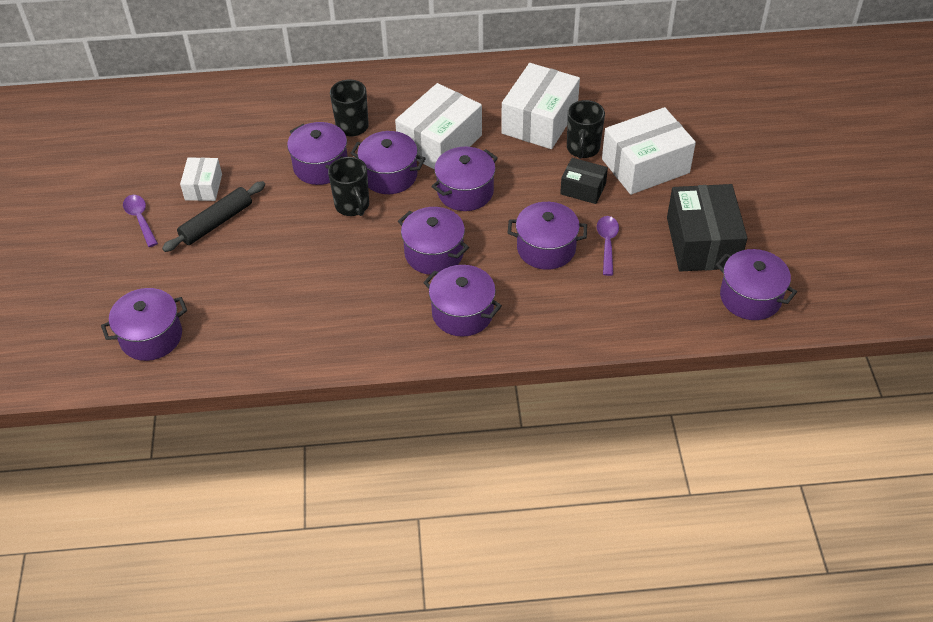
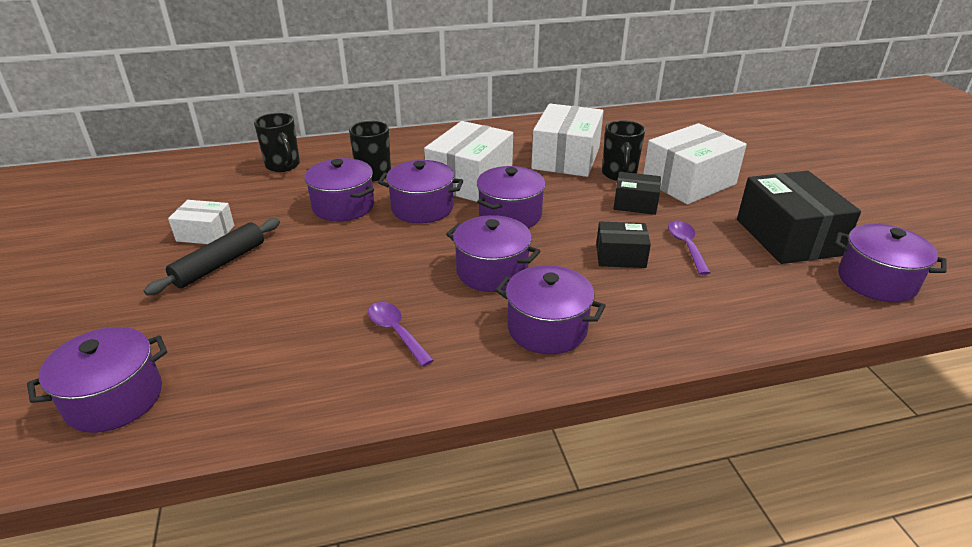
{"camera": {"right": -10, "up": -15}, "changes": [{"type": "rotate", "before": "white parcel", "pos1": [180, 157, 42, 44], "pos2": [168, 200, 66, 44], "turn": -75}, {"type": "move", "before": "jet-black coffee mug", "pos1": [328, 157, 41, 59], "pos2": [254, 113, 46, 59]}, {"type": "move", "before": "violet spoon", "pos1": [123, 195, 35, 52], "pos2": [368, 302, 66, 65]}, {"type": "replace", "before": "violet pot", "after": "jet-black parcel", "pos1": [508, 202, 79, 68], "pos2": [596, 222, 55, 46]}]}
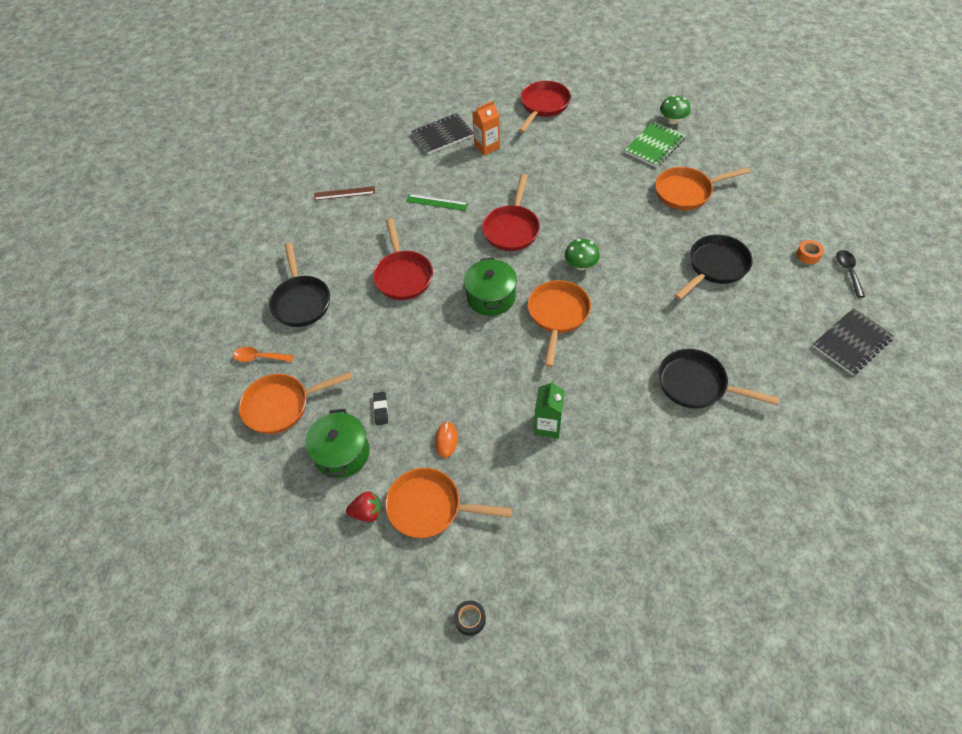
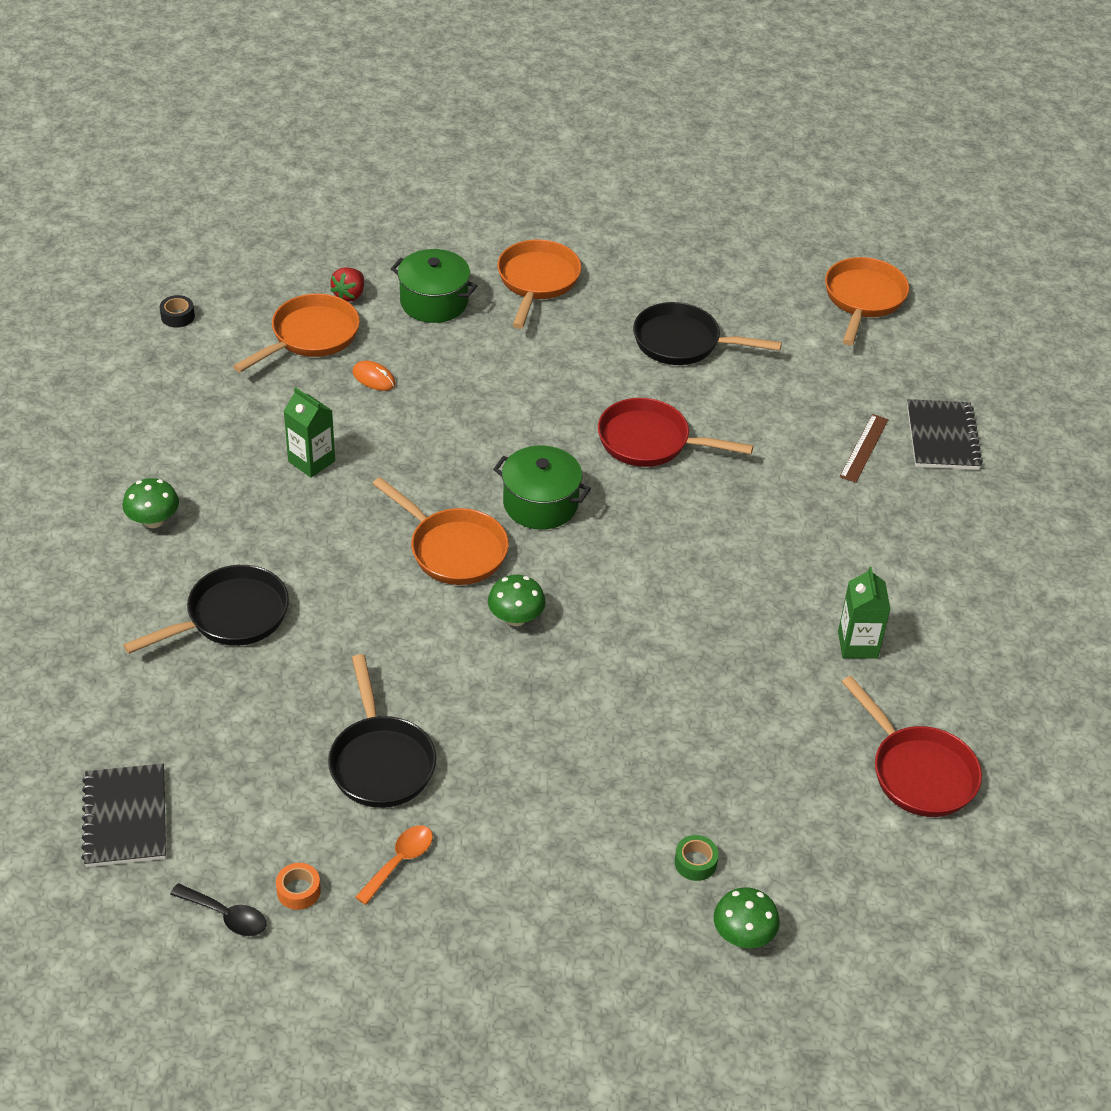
{"camera": {"right": 115, "up": -10}, "changes": [{"type": "recolor", "before": "orange milk carton", "after": "green milk carton", "pos1": [472, 101, 28, 55], "pos2": [838, 567, 52, 91]}, {"type": "move", "before": "jet-black notepad", "pos1": [411, 113, 63, 41], "pos2": [907, 399, 76, 71]}, {"type": "replace", "before": "green notepad", "after": "green sticky tape", "pos1": [624, 121, 62, 47], "pos2": [674, 835, 45, 46]}, {"type": "move", "before": "orange pan", "pos1": [655, 167, 95, 43], "pos2": [825, 257, 84, 88]}, {"type": "delete", "before": "crimson pan", "pos1": [482, 174, 58, 77]}, {"type": "delete", "before": "green straightedge", "pos1": [406, 194, 62, 17]}, {"type": "move", "before": "orange spoon", "pos1": [233, 347, 61, 15], "pos2": [355, 825, 78, 80]}, {"type": "delete", "before": "jet-black gum eraser", "pos1": [373, 392, 15, 33]}, {"type": "insert", "after": "green fungus", "pos2": [123, 478, 56, 50]}]}
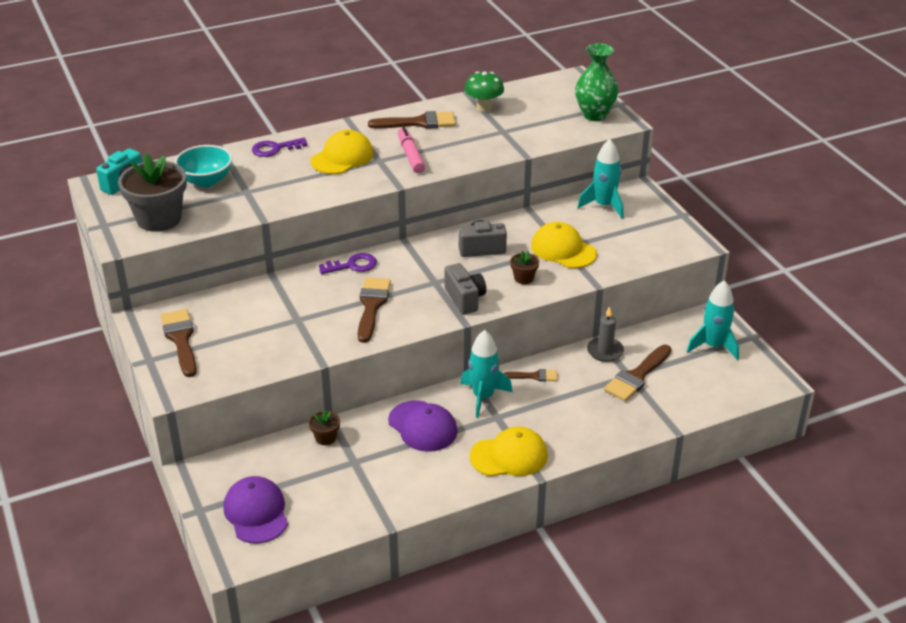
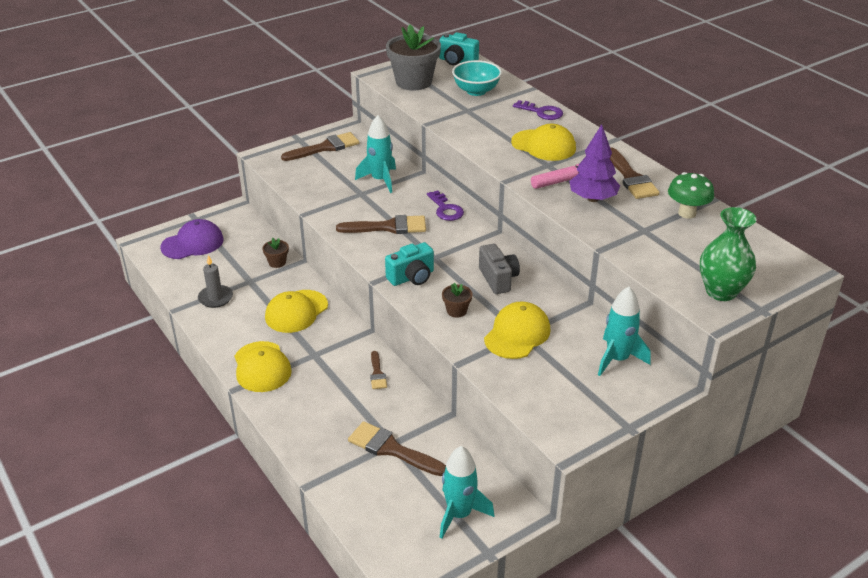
{"camera": {"right": 80, "up": 0}, "changes": [{"type": "rotate", "before": "violet latchkey", "pos1": [252, 138, 55, 19], "pos2": [513, 100, 50, 20], "turn": 150}, {"type": "recolor", "before": "gray compact camera", "after": "aqua compact camera", "pos1": [445, 263, 41, 51], "pos2": [385, 242, 49, 44]}, {"type": "move", "before": "gray pillar candle", "pos1": [587, 306, 37, 56], "pos2": [198, 255, 35, 53]}, {"type": "move", "before": "aqua spaceship", "pos1": [460, 330, 52, 88], "pos2": [355, 115, 41, 78]}, {"type": "recolor", "before": "violet baseball cap", "after": "bright yellow baseball cap", "pos1": [388, 400, 70, 52], "pos2": [265, 290, 63, 43]}, {"type": "insert", "after": "violet toy tree", "pos2": [569, 124, 51, 78]}]}
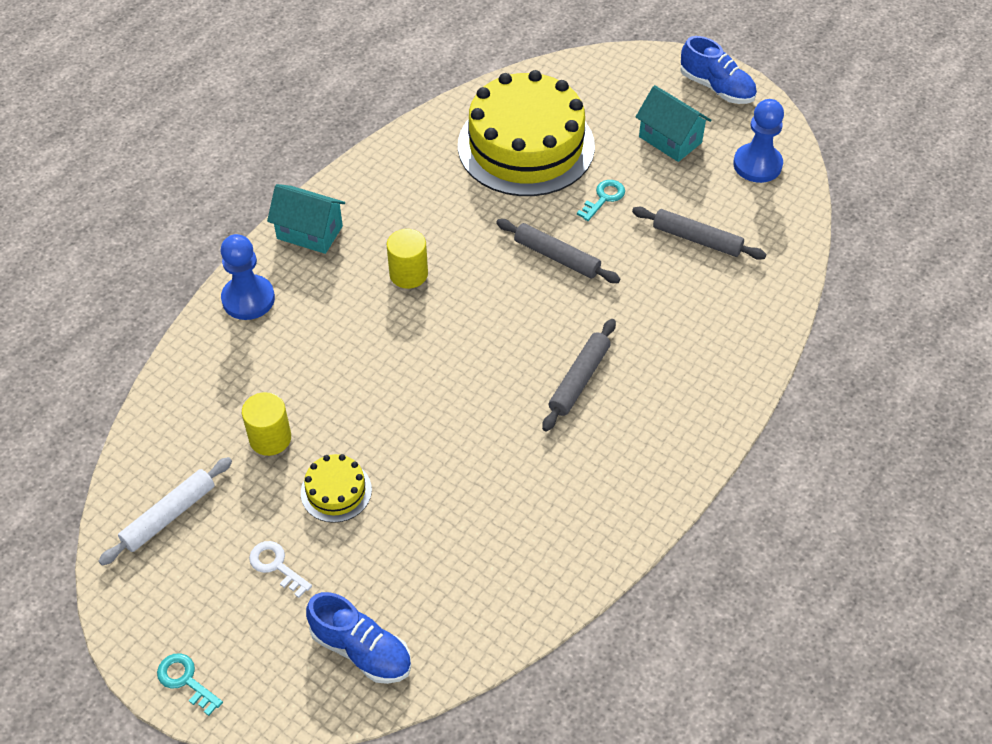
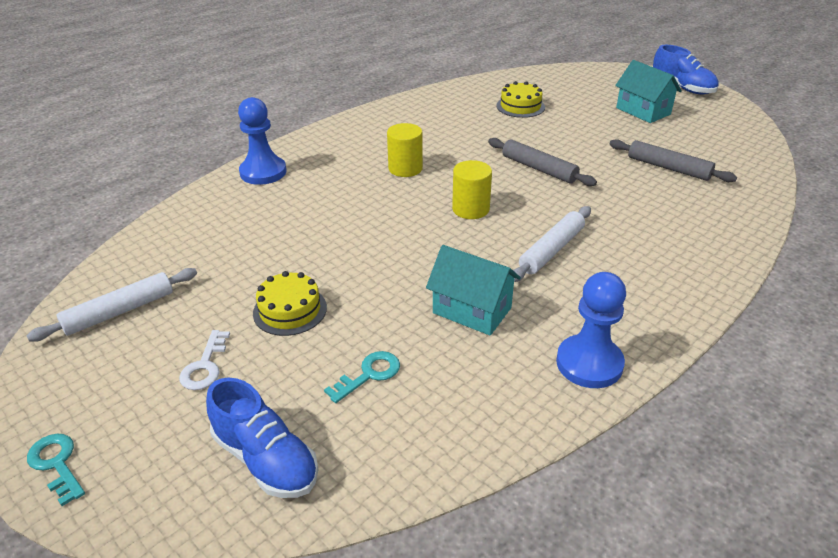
{"camera": {"right": 10, "up": -15}, "changes": [{"type": "resize", "before": "bright yellow gateau", "pos1": [458, 70, 137, 126], "pos2": [496, 81, 49, 37], "scale": 0.43}, {"type": "move", "before": "cobalt chess pawn", "pos1": [733, 99, 51, 84], "pos2": [556, 272, 70, 116]}, {"type": "move", "before": "aqua latchkey", "pos1": [577, 180, 48, 41], "pos2": [324, 351, 76, 52]}, {"type": "move", "before": "aqua house", "pos1": [267, 184, 78, 70], "pos2": [426, 245, 95, 91]}, {"type": "recolor", "before": "gray dough roller", "after": "white dough roller", "pos1": [542, 319, 74, 112], "pos2": [513, 206, 78, 76]}, {"type": "move", "before": "bright yellow cylinder shape", "pos1": [242, 392, 49, 64], "pos2": [452, 160, 40, 59]}, {"type": "rotate", "before": "white latchkey", "pos1": [249, 541, 63, 57], "pos2": [179, 330, 51, 60], "turn": -135}]}
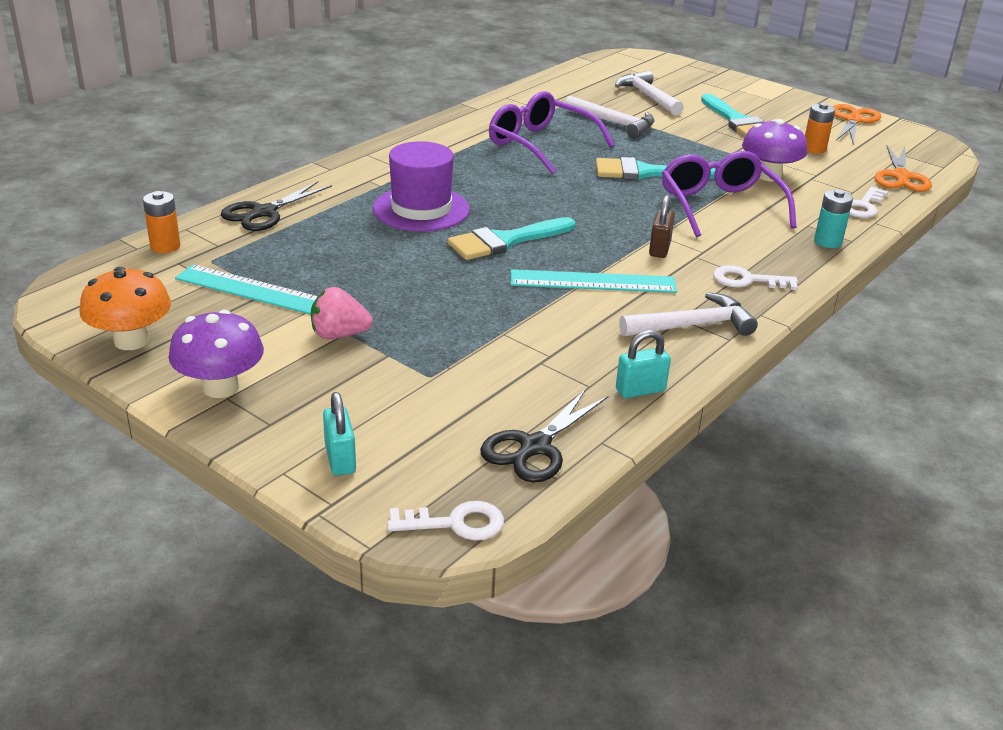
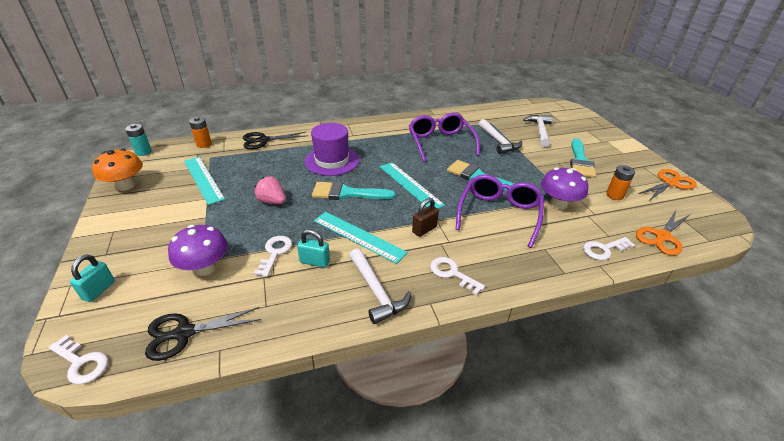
{"camera": {"right": 35, "up": 5}, "changes": [{"type": "move", "before": "aqua battery", "pos1": [814, 190, 39, 58], "pos2": [125, 124, 27, 32]}, {"type": "move", "before": "pink toy strawberry", "pos1": [311, 287, 62, 52], "pos2": [255, 176, 31, 28]}, {"type": "rotate", "before": "white carpenter's hammer", "pos1": [619, 292, 139, 45], "pos2": [349, 248, 62, 76], "turn": 45}, {"type": "move", "before": "violet fungus", "pos1": [169, 310, 95, 88], "pos2": [168, 225, 60, 51]}, {"type": "move", "before": "aqua small lock", "pos1": [616, 330, 55, 68], "pos2": [297, 230, 33, 38]}, {"type": "insert", "after": "aqua straightedge", "pos2": [380, 162, 65, 47]}, {"type": "insert", "after": "white latchkey", "pos2": [254, 236, 38, 41]}]}
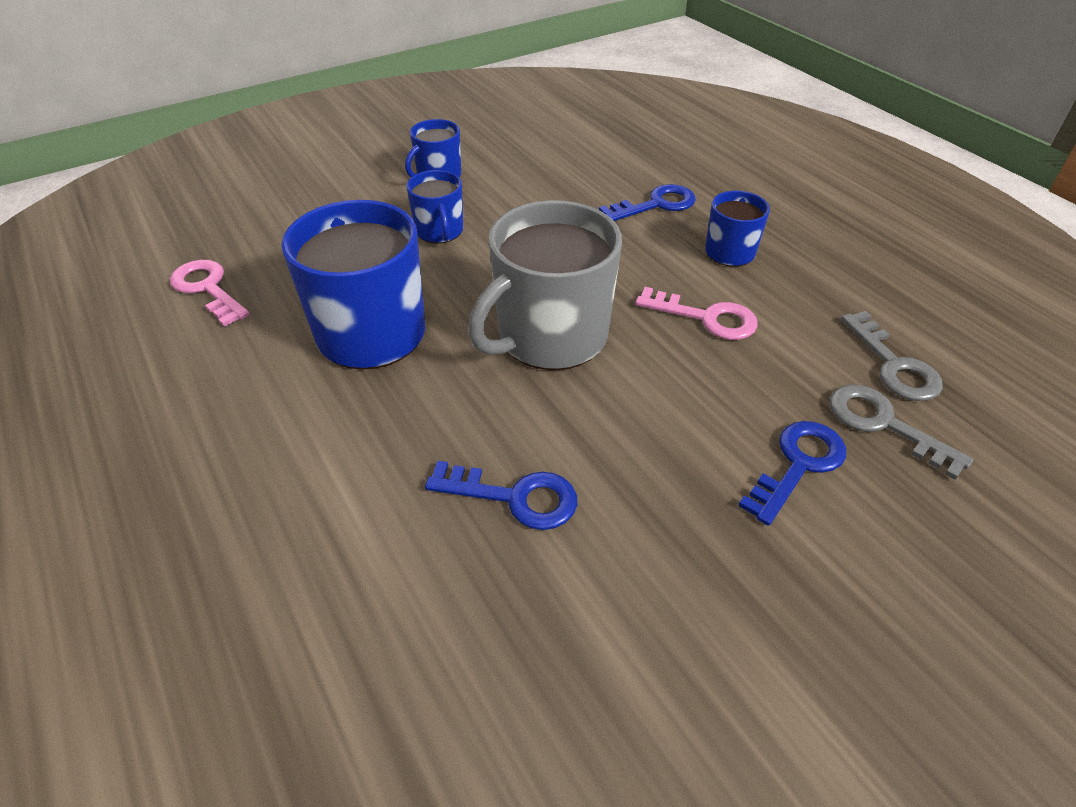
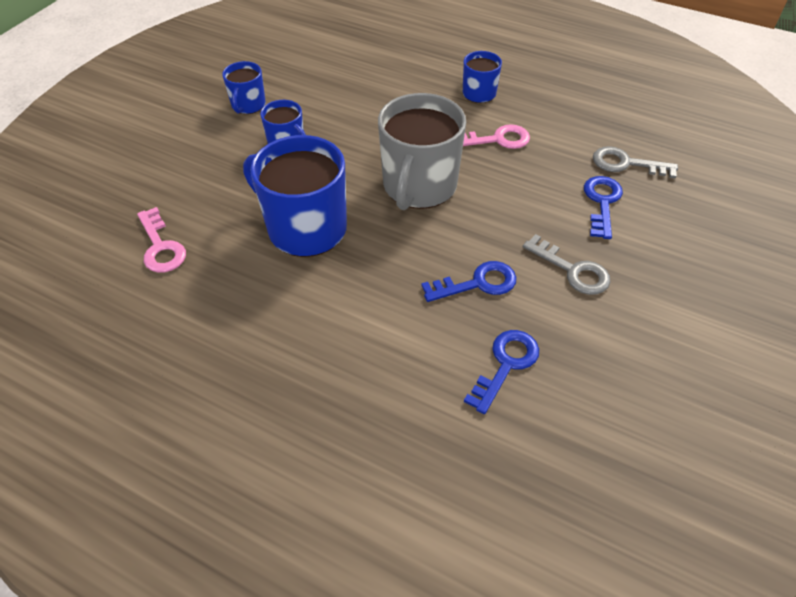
{"camera": {"right": -30, "up": 5}, "changes": [{"type": "move", "before": "cobalt latchkey", "pos1": [599, 184, 97, 37], "pos2": [464, 330, 75, 84]}, {"type": "rotate", "before": "pink latchkey", "pos1": [170, 260, 80, 67], "pos2": [137, 207, 49, 66], "turn": -135}, {"type": "move", "before": "gray latchkey", "pos1": [841, 311, 102, 90], "pos2": [523, 234, 88, 61]}]}
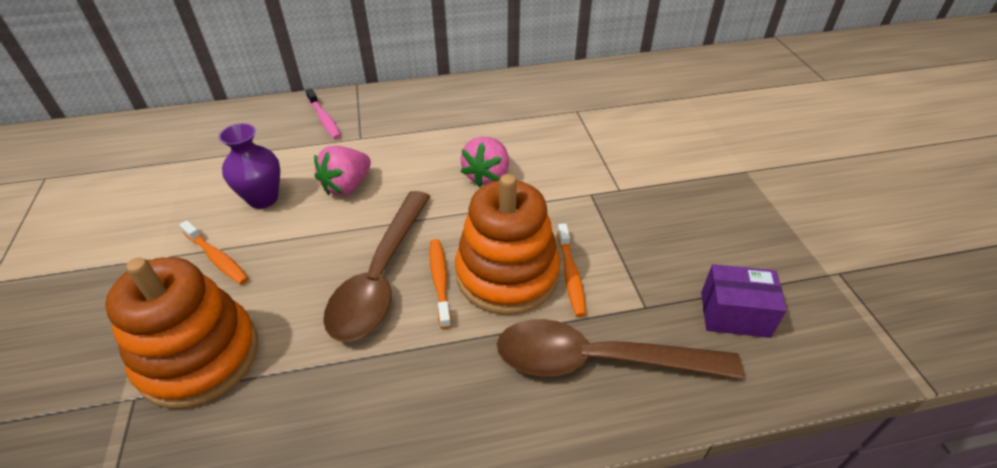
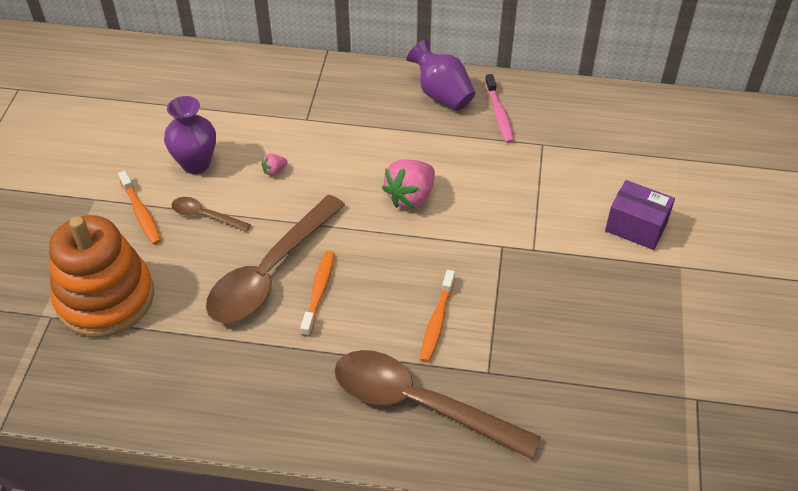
{"camera": {"right": 20, "up": 5}, "changes": [{"type": "move", "before": "pink tooth brush", "pos1": [306, 89, 35, 50], "pos2": [485, 74, 29, 69]}, {"type": "resize", "before": "pink toy strawberry", "pos1": [314, 146, 57, 49], "pos2": [261, 153, 27, 23], "scale": 0.46}, {"type": "delete", "before": "orange ring stacker", "pos1": [455, 174, 105, 141]}, {"type": "move", "before": "violet parcel", "pos1": [701, 264, 86, 74], "pos2": [605, 180, 70, 70]}, {"type": "insert", "after": "violet flower vase", "pos2": [406, 39, 69, 72]}, {"type": "insert", "after": "brown spoon", "pos2": [171, 197, 80, 35]}]}
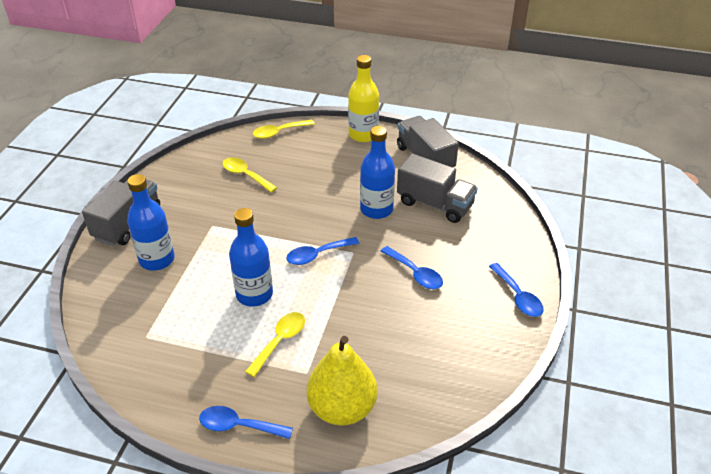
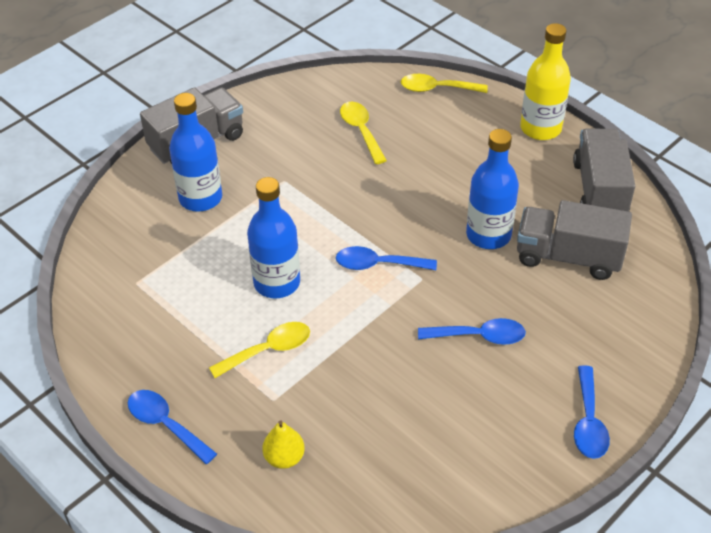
{"camera": {"right": 30, "up": 5}, "changes": [{"type": "rotate", "before": "gray toy truck", "pos1": [397, 154, 81, 69], "pos2": [517, 200, 115, 80], "turn": 135}, {"type": "rotate", "before": "cobalt spoon", "pos1": [381, 246, 62, 43], "pos2": [418, 318, 108, 27], "turn": -75}, {"type": "resize", "before": "bright yellow pear", "pos1": [306, 336, 71, 90], "pos2": [262, 420, 43, 49], "scale": 0.48}]}
